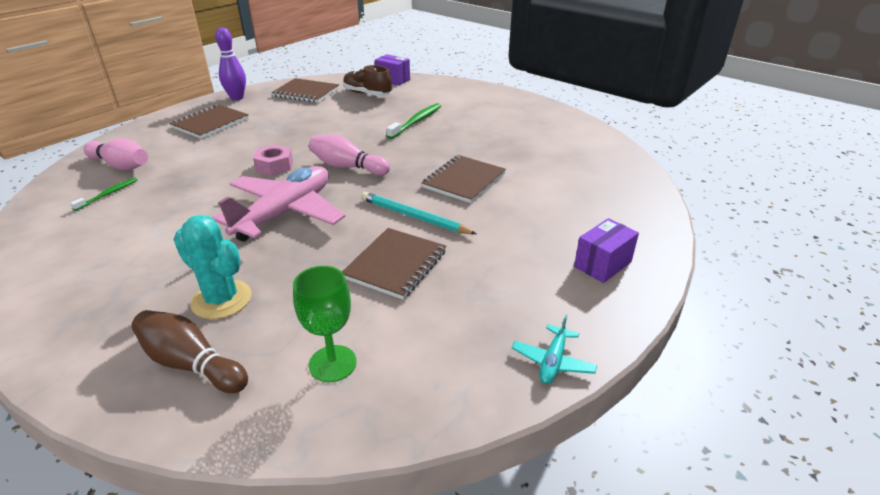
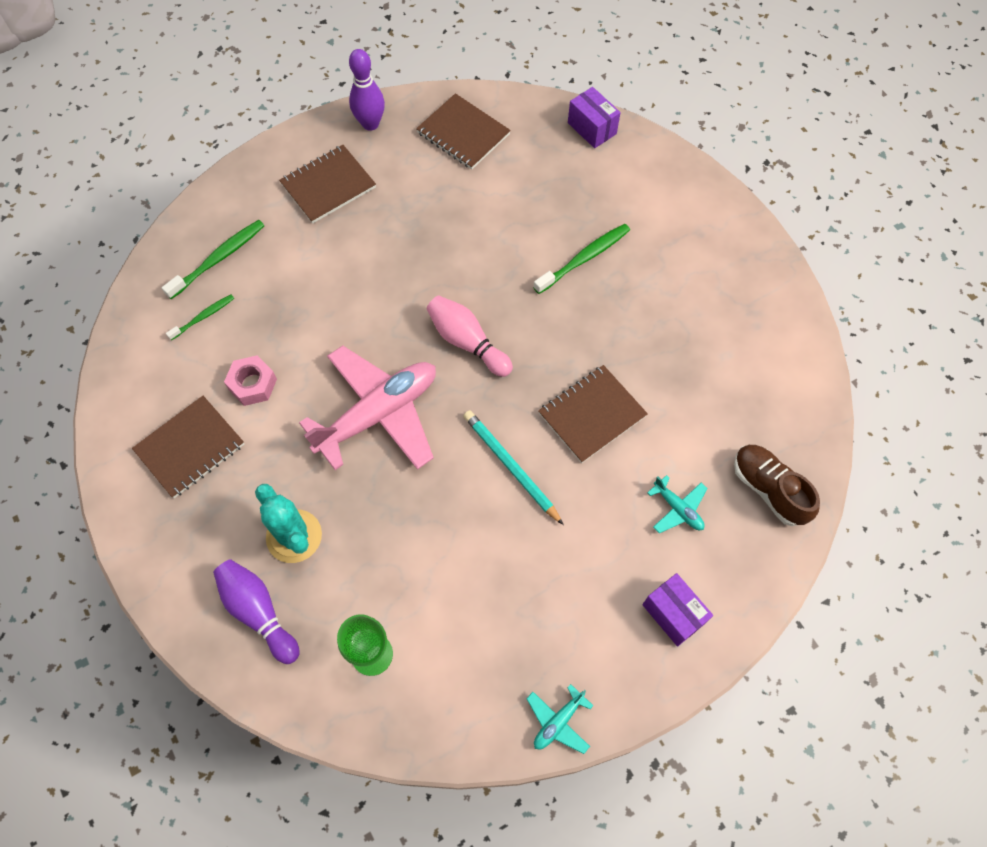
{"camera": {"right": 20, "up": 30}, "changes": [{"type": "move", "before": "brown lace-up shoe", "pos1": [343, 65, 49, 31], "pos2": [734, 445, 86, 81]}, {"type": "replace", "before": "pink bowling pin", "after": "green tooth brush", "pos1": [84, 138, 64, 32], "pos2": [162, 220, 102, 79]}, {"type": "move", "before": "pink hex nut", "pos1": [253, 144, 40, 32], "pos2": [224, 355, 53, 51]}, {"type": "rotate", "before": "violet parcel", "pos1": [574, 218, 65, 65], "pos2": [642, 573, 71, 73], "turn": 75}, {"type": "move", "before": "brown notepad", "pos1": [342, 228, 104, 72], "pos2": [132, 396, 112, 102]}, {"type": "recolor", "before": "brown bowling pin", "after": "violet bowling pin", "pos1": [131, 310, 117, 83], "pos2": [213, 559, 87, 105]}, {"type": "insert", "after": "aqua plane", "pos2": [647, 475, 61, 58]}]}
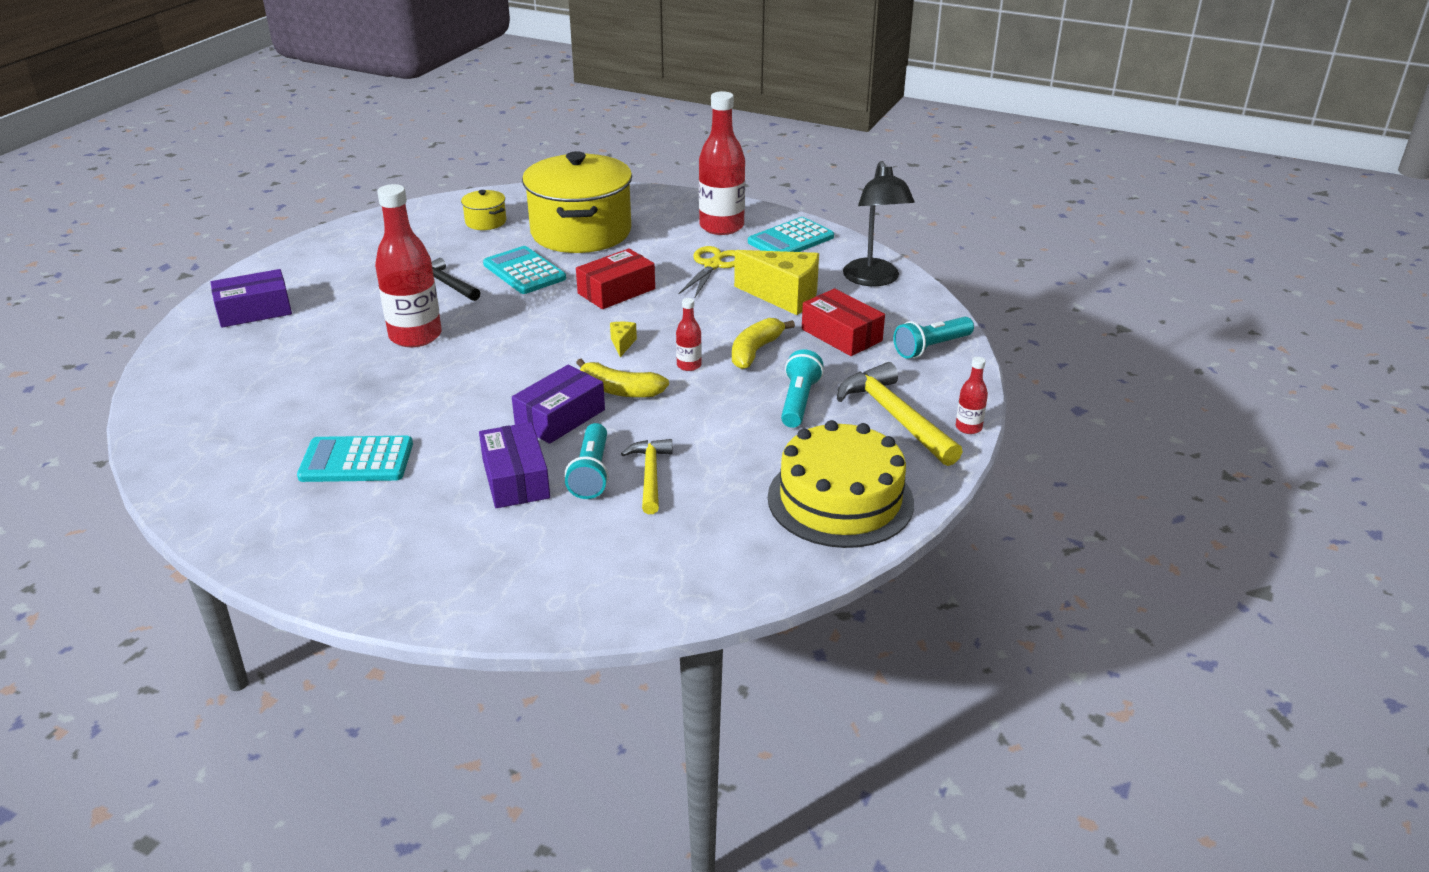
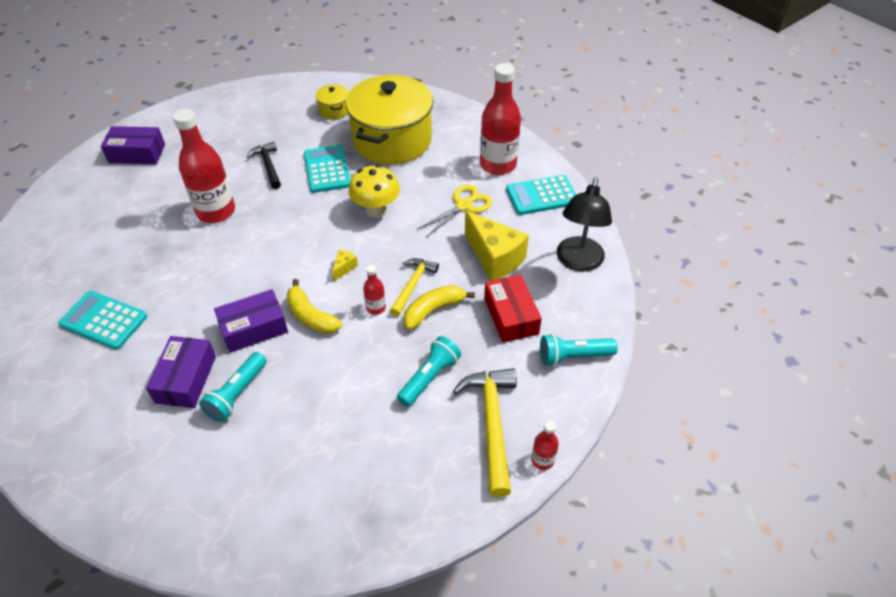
{"camera": {"right": 25, "up": 15}, "changes": [{"type": "replace", "before": "crimson parcel", "after": "bright yellow fungus", "pos1": [576, 248, 79, 61], "pos2": [349, 165, 51, 53]}, {"type": "delete", "before": "bright yellow gateau", "pos1": [768, 420, 146, 128]}, {"type": "move", "before": "bright yellow carpenter's hammer", "pos1": [621, 439, 51, 75], "pos2": [390, 258, 49, 58]}]}
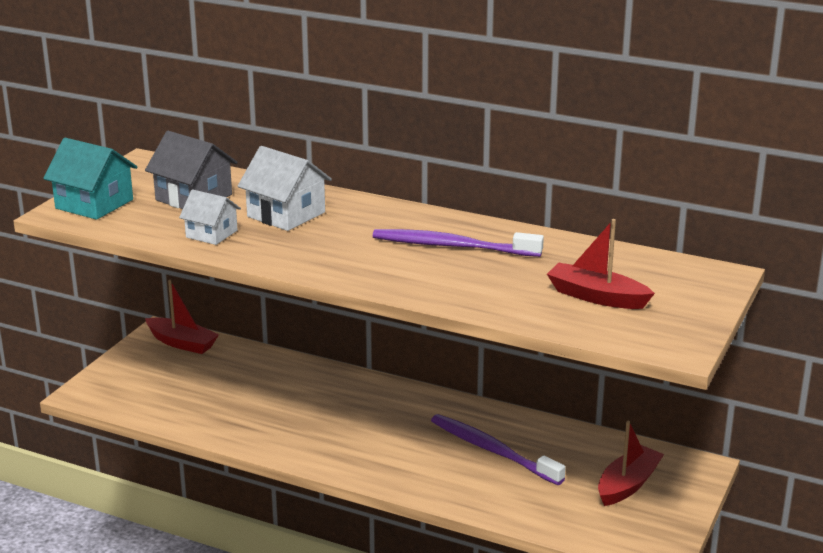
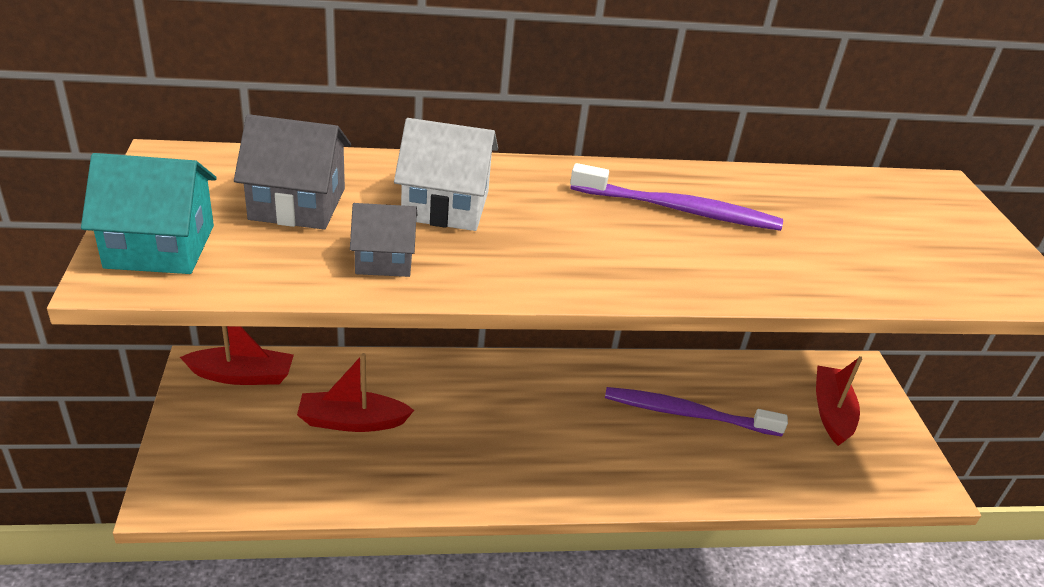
{"camera": {"right": -35, "up": 10}, "changes": [{"type": "recolor", "before": "white house", "after": "gray house", "pos1": [179, 189, 62, 56], "pos2": [350, 203, 68, 74]}, {"type": "move", "before": "crimson sailboat", "pos1": [547, 219, 108, 90], "pos2": [297, 353, 117, 79]}, {"type": "rotate", "before": "violet tooth brush", "pos1": [373, 229, 171, 28], "pos2": [570, 163, 213, 68], "turn": -150}]}
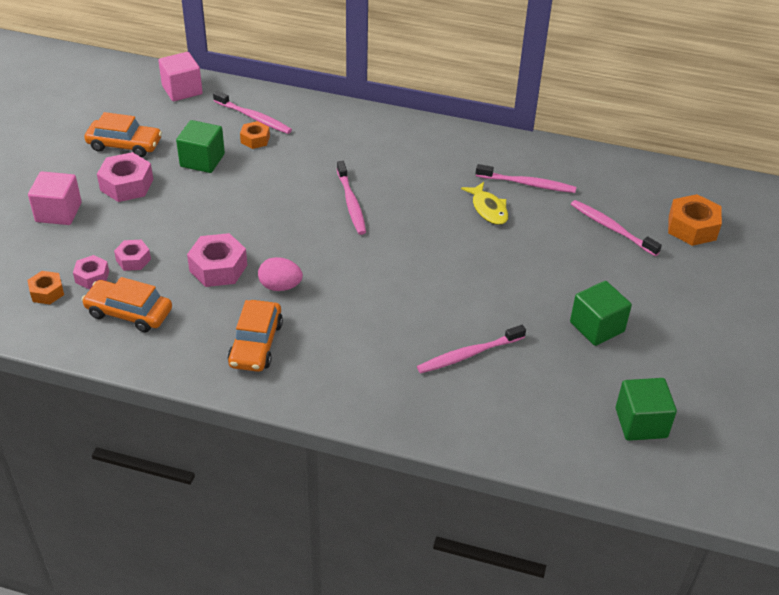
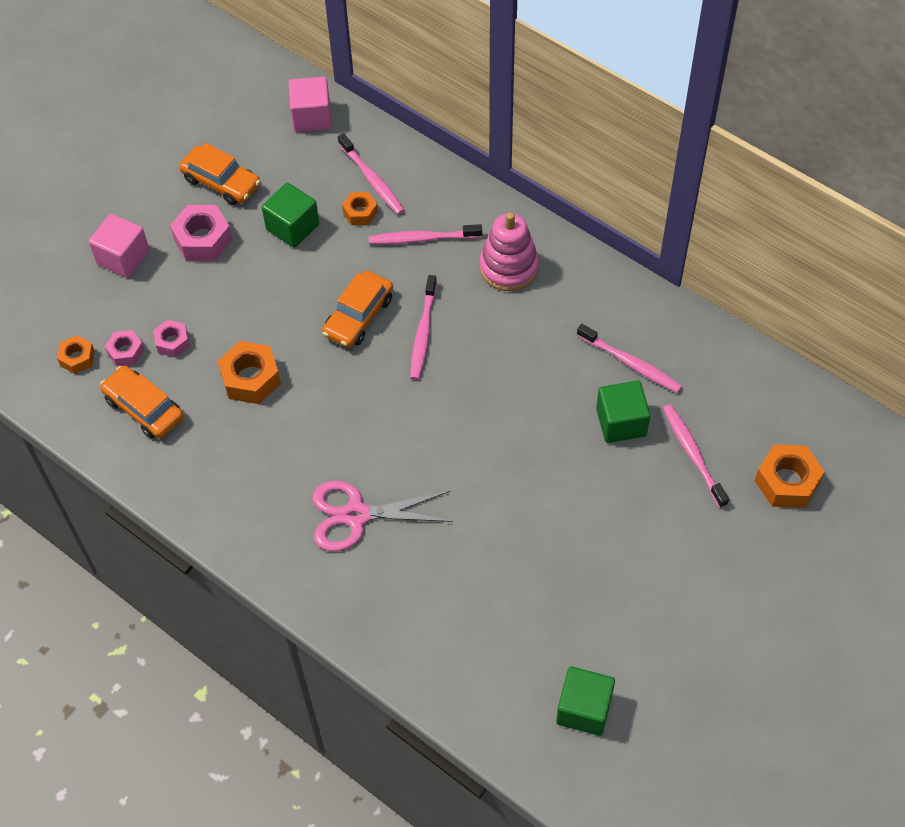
{"camera": {"right": 25, "up": 15}, "changes": [{"type": "delete", "before": "bright yellow fish figure", "pos1": [461, 182, 47, 43]}, {"type": "recolor", "before": "pink hex nut", "after": "orange hex nut", "pos1": [187, 233, 60, 54], "pos2": [218, 341, 63, 63]}, {"type": "delete", "before": "pink egg", "pos1": [258, 257, 45, 34]}, {"type": "move", "before": "green block", "pos1": [570, 281, 62, 65], "pos2": [596, 380, 54, 63]}, {"type": "move", "before": "orange toy car", "pos1": [227, 300, 56, 72], "pos2": [322, 271, 71, 77]}, {"type": "move", "before": "pink tooth brush", "pos1": [417, 325, 109, 49], "pos2": [369, 224, 113, 20]}, {"type": "insert", "after": "pink ring stacker", "pos2": [480, 212, 59, 79]}, {"type": "insert", "after": "pink scissors", "pos2": [313, 481, 140, 71]}]}
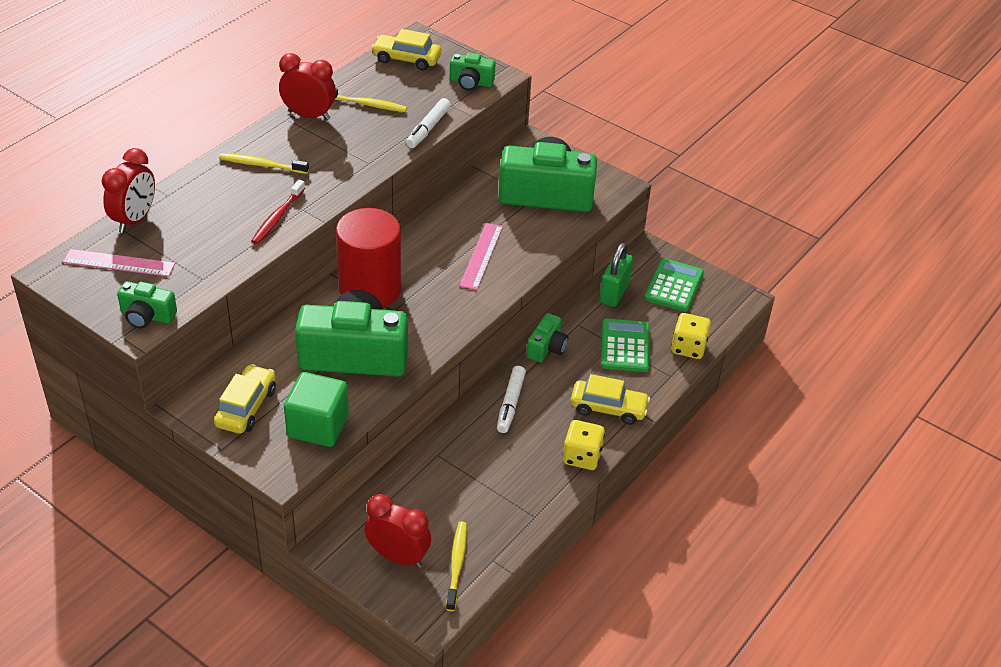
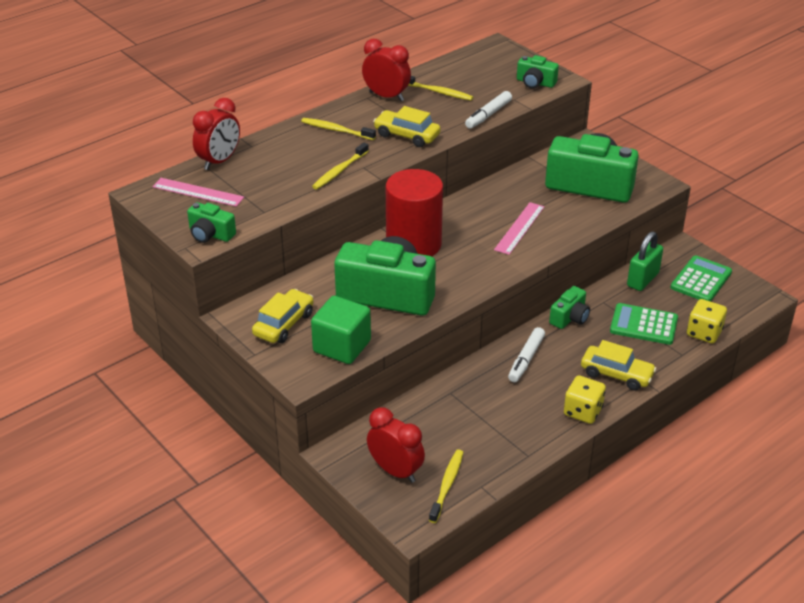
{"camera": {"right": 15, "up": -5}, "changes": [{"type": "move", "before": "bright yellow toy car", "pos1": [371, 29, 70, 42], "pos2": [373, 106, 67, 41]}, {"type": "recolor", "before": "crimson tooth brush", "after": "bright yellow tooth brush", "pos1": [251, 180, 54, 64], "pos2": [312, 142, 57, 47]}, {"type": "rotate", "before": "green calculator", "pos1": [601, 319, 49, 53], "pos2": [610, 303, 68, 42], "turn": -90}]}
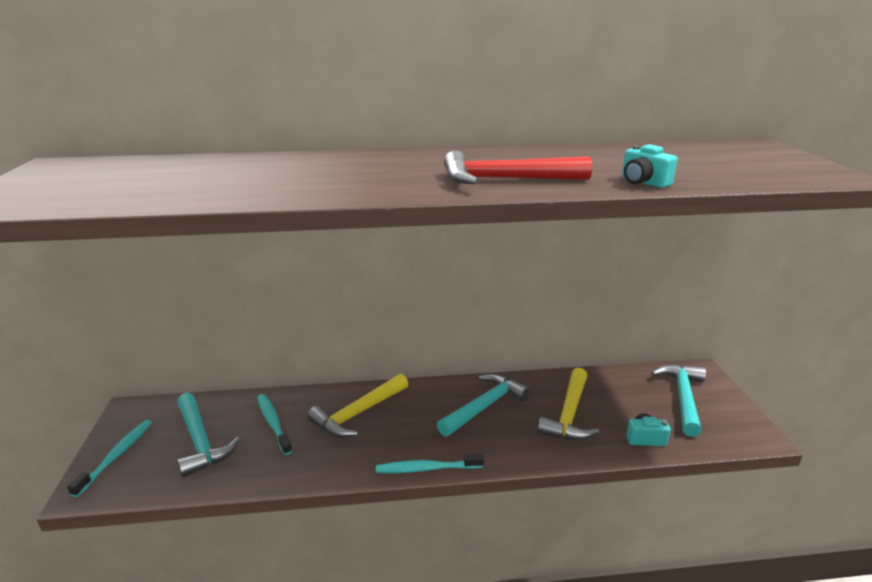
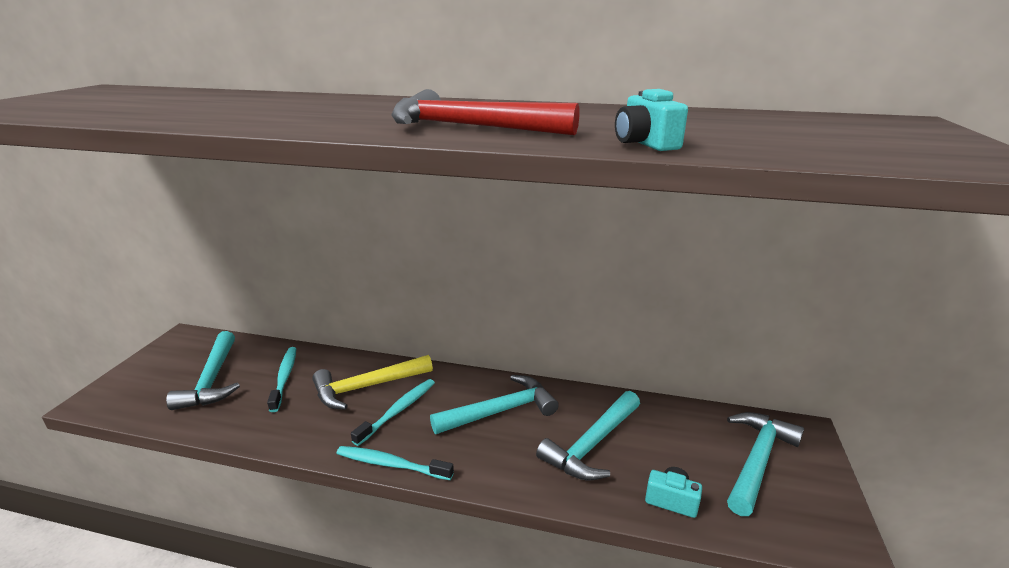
{"camera": {"right": 20, "up": 0}, "changes": [{"type": "recolor", "before": "bright yellow carpenter's hammer", "after": "aqua carpenter's hammer", "pos1": [537, 368, 62, 73], "pos2": [536, 391, 104, 90]}, {"type": "move", "before": "aqua tooth brush", "pos1": [67, 420, 85, 77], "pos2": [351, 379, 84, 67]}]}
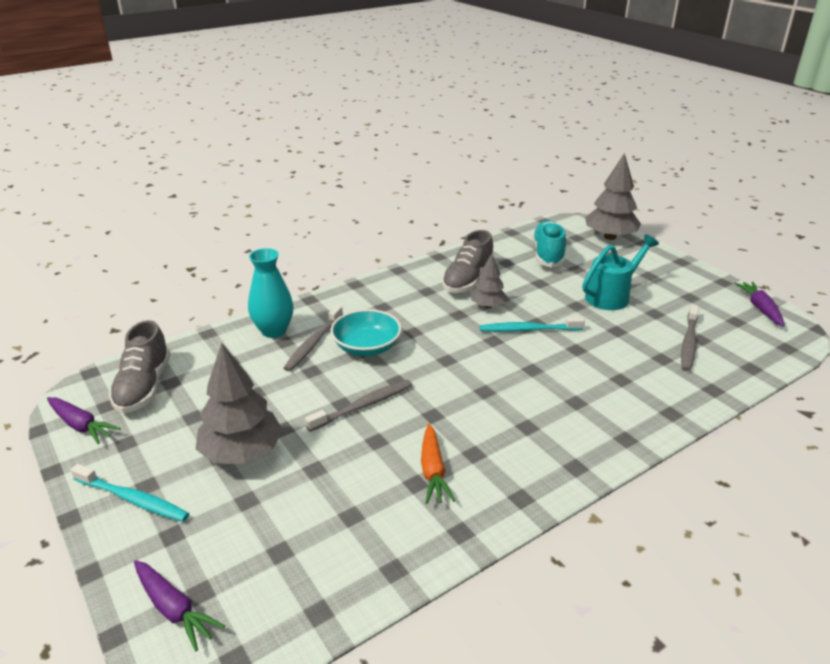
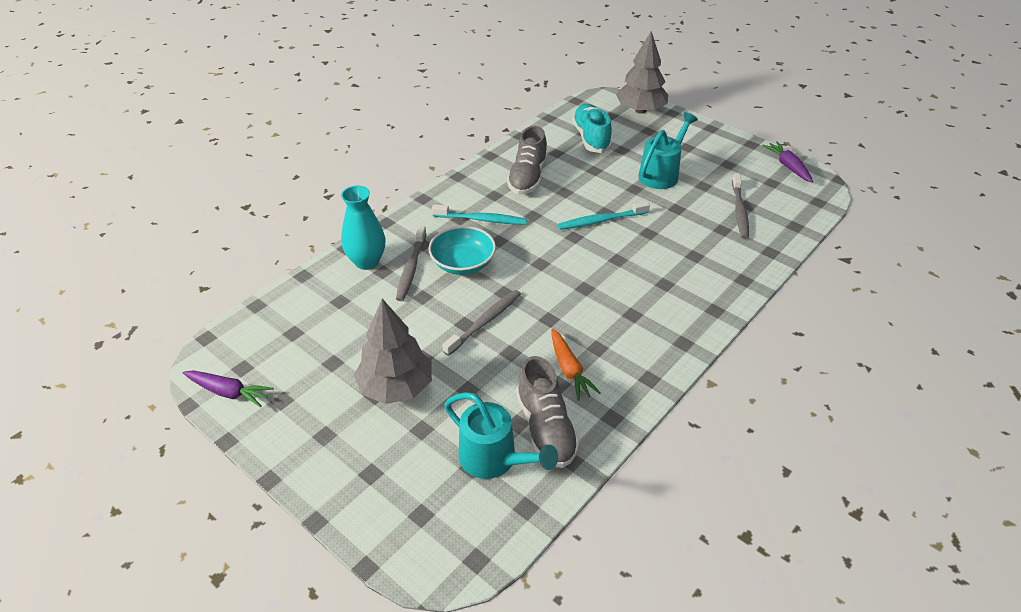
{"camera": {"right": -15, "up": 10}, "changes": [{"type": "delete", "before": "gray toy tree", "pos1": [470, 254, 38, 54]}, {"type": "move", "before": "gray lace-up shoe", "pos1": [109, 320, 62, 93], "pos2": [516, 356, 64, 112]}, {"type": "move", "before": "aqua tooth brush", "pos1": [71, 464, 118, 58], "pos2": [432, 204, 95, 21]}, {"type": "delete", "before": "violet root vegetable", "pos1": [134, 560, 91, 91]}, {"type": "insert", "after": "aqua watering can", "pos2": [444, 392, 114, 87]}]}
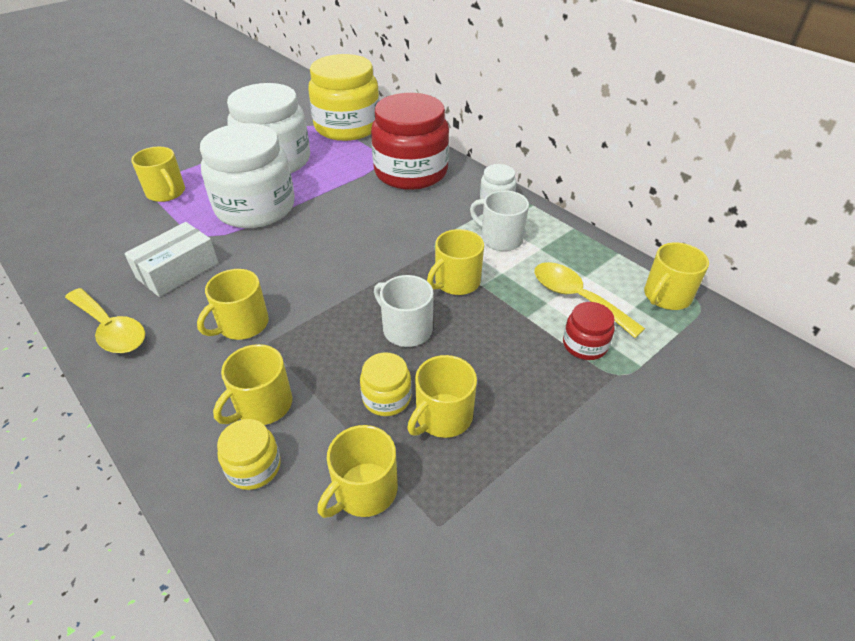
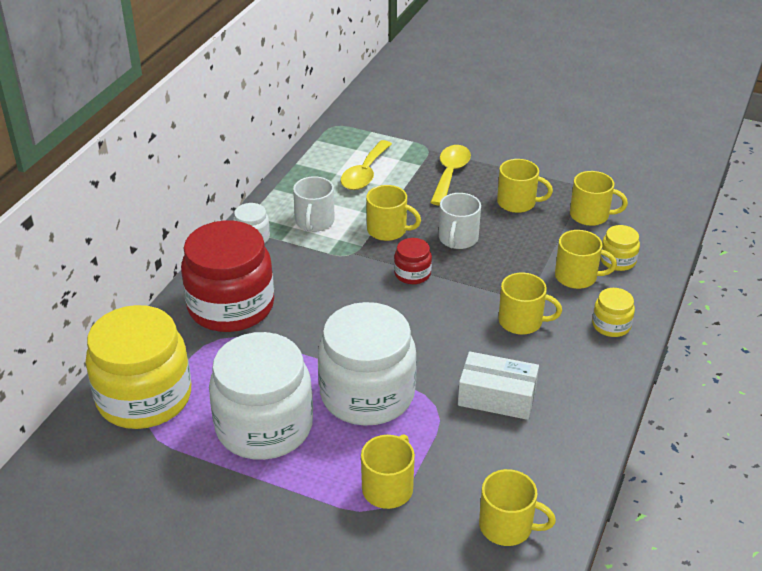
{"camera": {"right": -115, "up": -5}, "changes": [{"type": "move", "before": "bright yellow coffee mug", "pos1": [644, 242, 65, 68], "pos2": [479, 469, 77, 77]}, {"type": "move", "before": "bright yellow spoon", "pos1": [65, 288, 80, 65], "pos2": [430, 145, 41, 61]}, {"type": "move", "before": "crimson jar", "pos1": [563, 302, 52, 58], "pos2": [394, 238, 38, 46]}, {"type": "move", "before": "bright yellow jar", "pos1": [360, 353, 52, 63], "pos2": [592, 288, 43, 49]}]}
